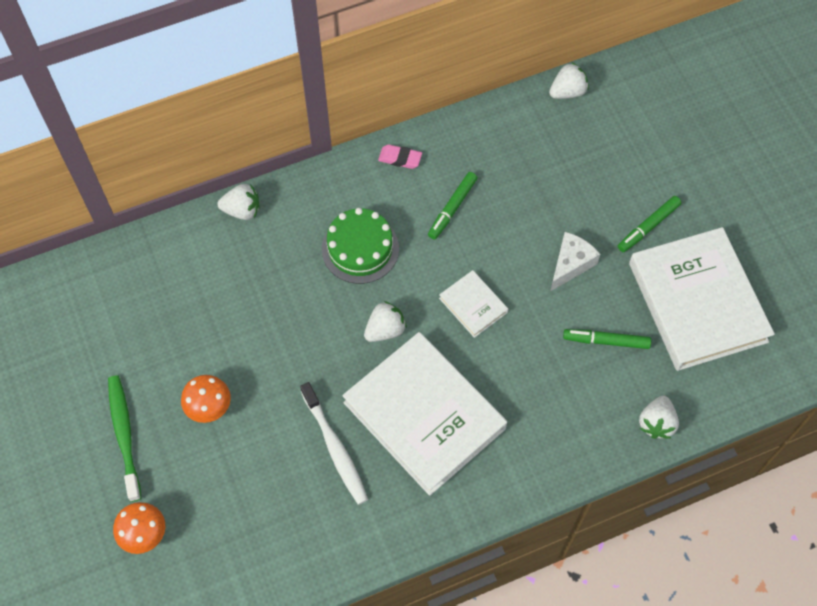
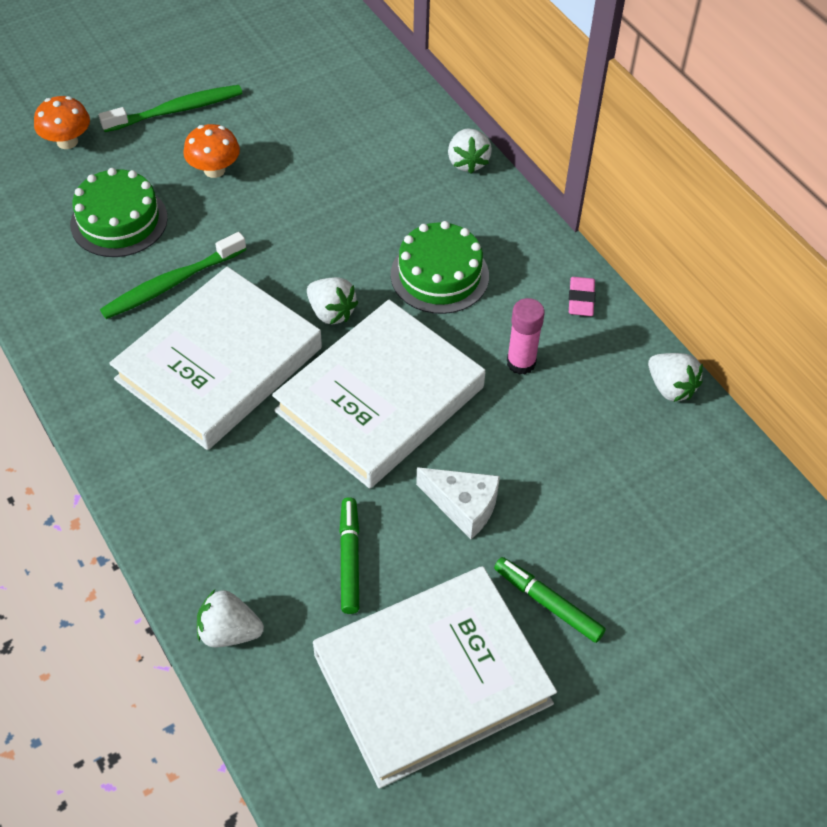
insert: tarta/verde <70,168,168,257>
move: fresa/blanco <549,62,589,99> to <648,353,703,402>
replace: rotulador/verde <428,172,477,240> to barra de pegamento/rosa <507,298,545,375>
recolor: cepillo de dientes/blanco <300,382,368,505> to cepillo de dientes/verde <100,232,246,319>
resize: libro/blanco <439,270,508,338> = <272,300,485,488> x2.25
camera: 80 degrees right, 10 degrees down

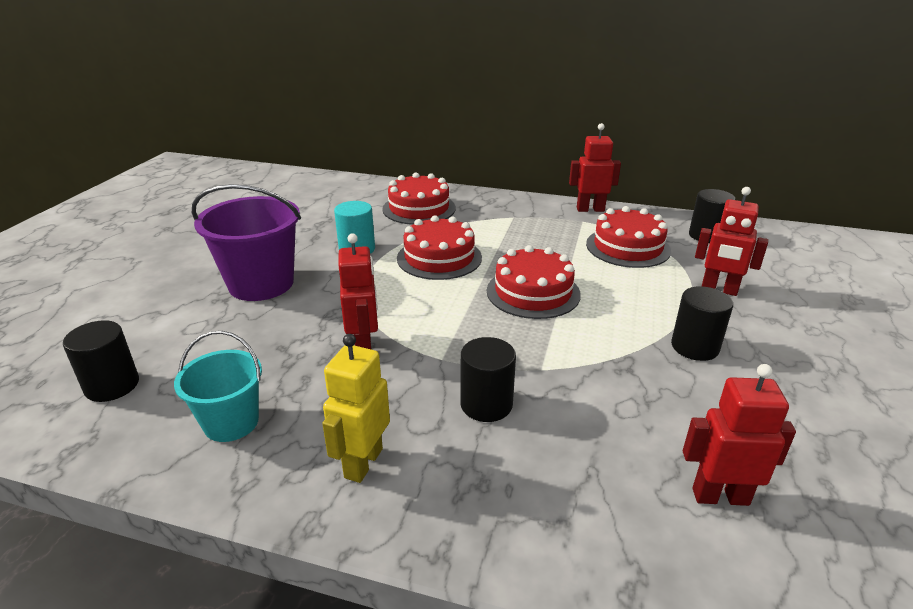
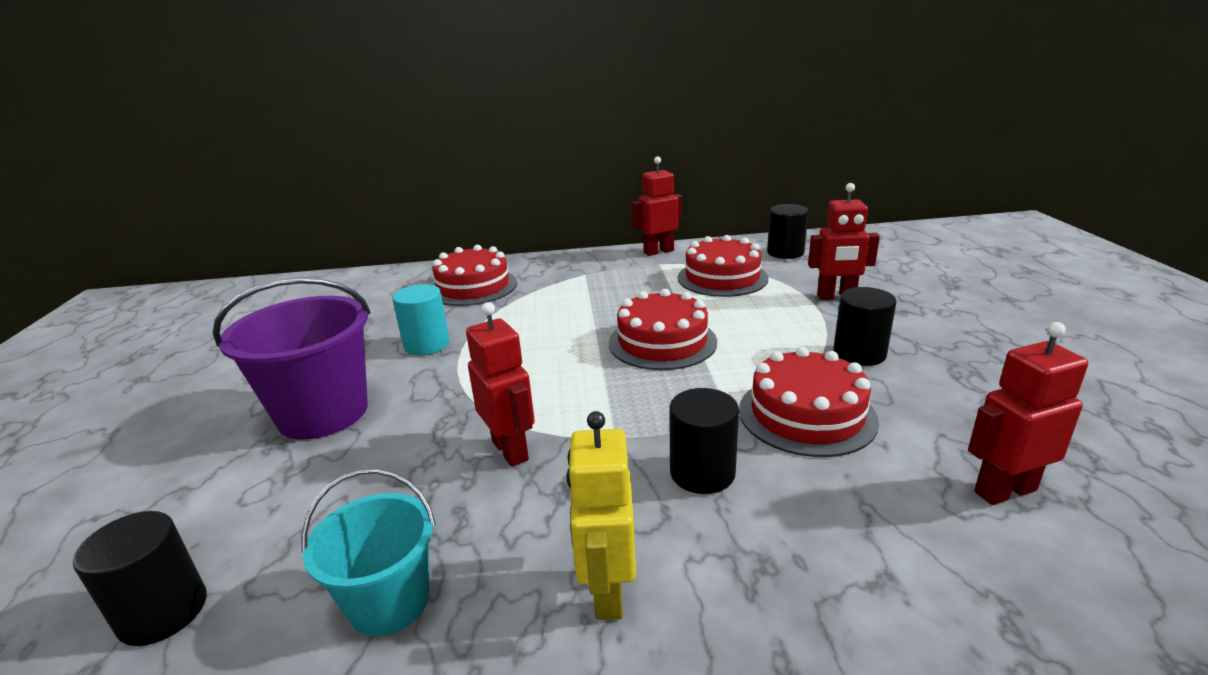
move: tarta/rojo <397,215,482,280> to <739,347,879,457>
camera: 20 degrees left, 5 degrees down

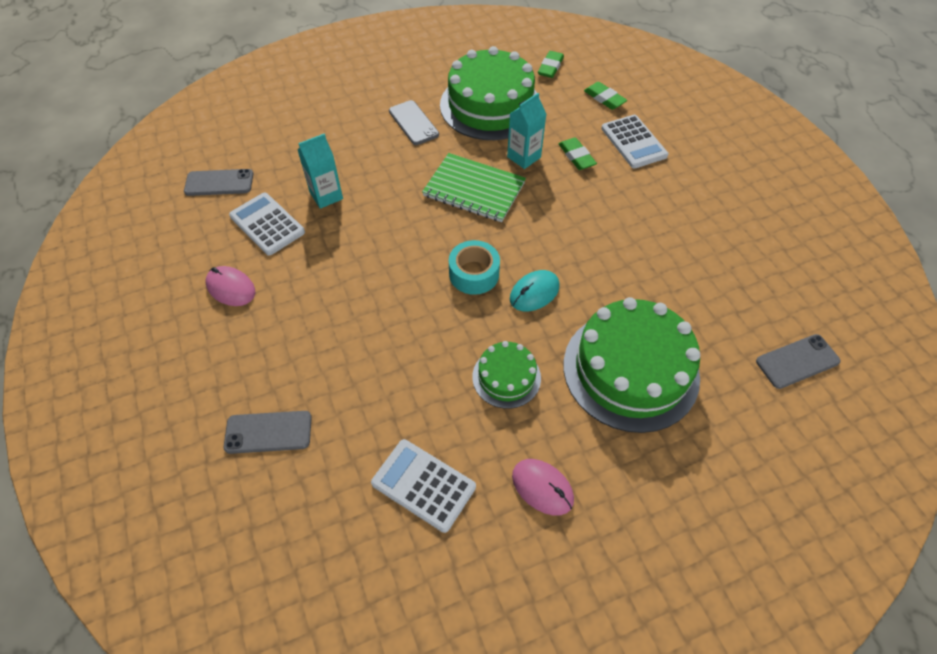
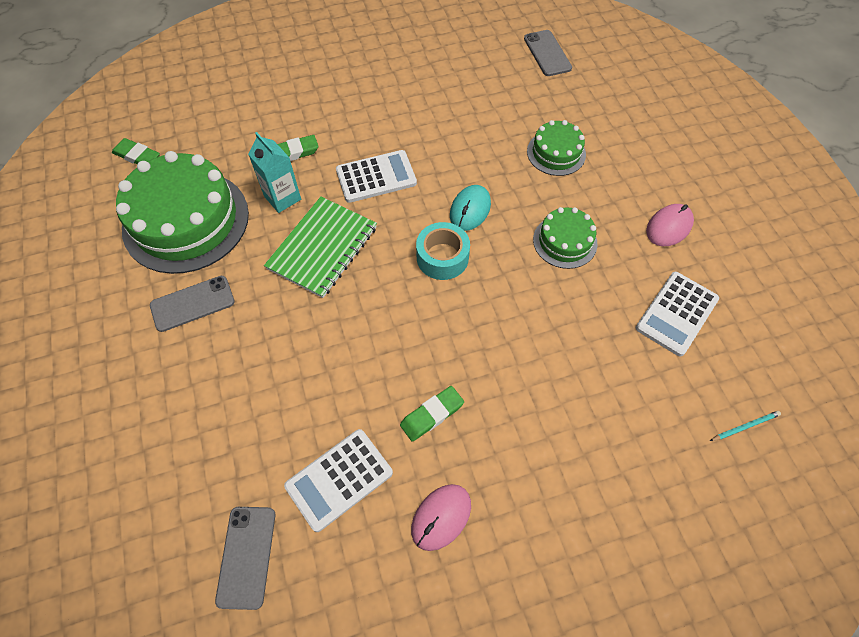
delete: móvil/gris <224,411,312,454>; cartón de leche/turquesa <298,134,343,209>
insert: lápiz/turquesa <710,411,781,441>
move: goma de borrar/verde <584,82,627,110> to <400,386,464,442>; calculadora/blanco <601,115,668,168> to <336,150,417,203>
rotate: ratón/turquesa <510,270,560,311> = <450,185,491,231> 60 degrees clockwise
resize: tarta/verde <564,297,700,433> = <527,120,586,176> x0.51
camera: 85 degrees left, 5 degrees up

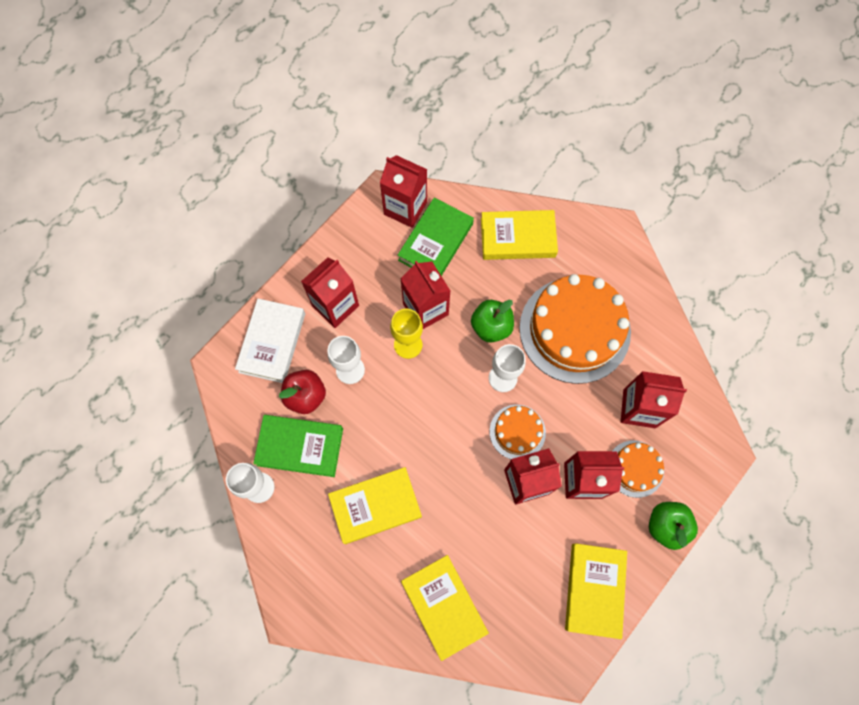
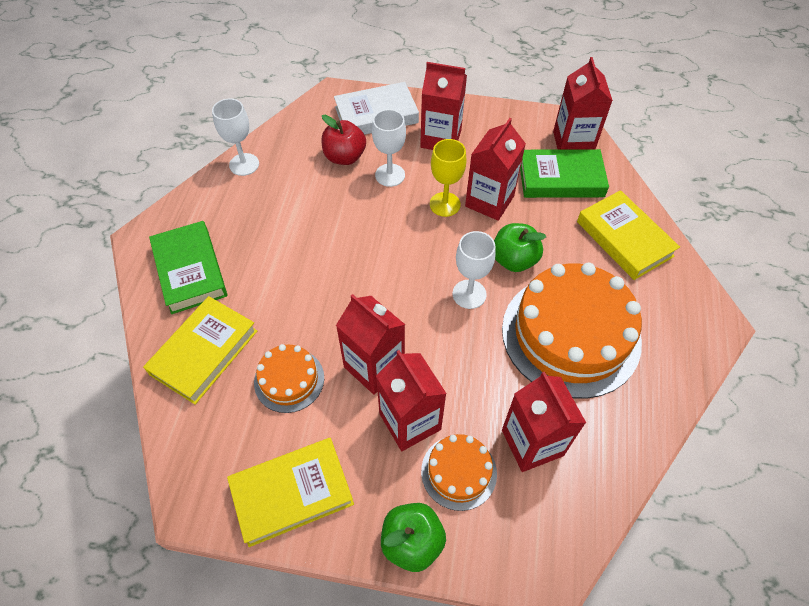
delete: libro/amarillo <328,467,422,544>
move: libro/verde <253,415,343,477> to <149,221,228,314>; tarta/naranja <490,405,546,459> to <254,344,324,413>
camera: 60 degrees right, 15 degrees down

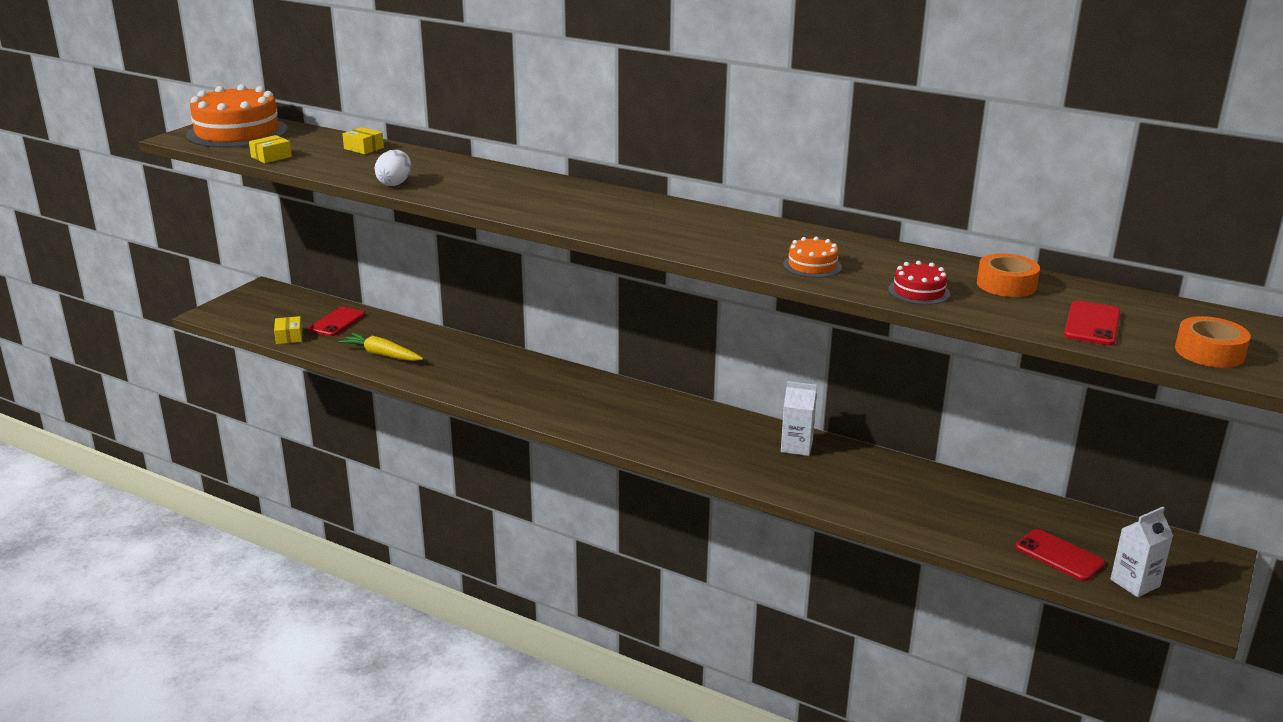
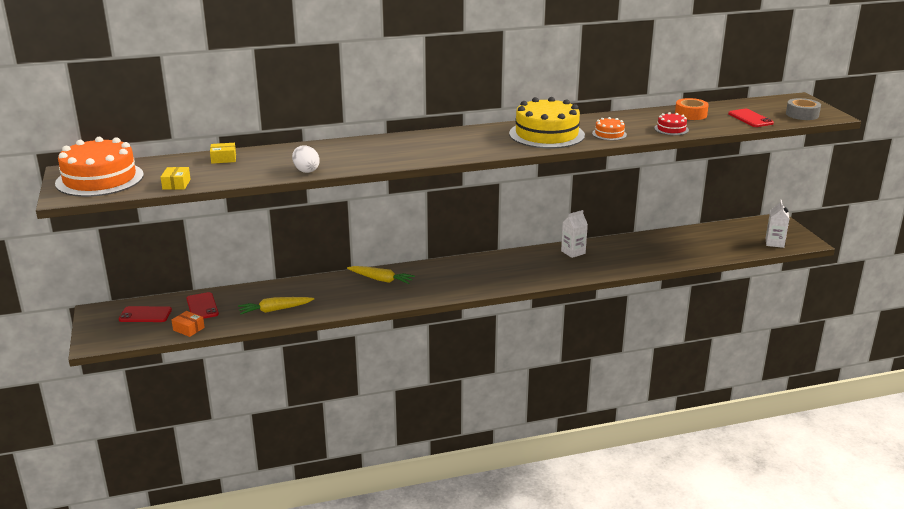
insert: zanahoria/amarillo <347,266,415,284>; tarta/amarillo <509,97,585,148>
move: móvil/rojo <1015,529,1105,581> to <119,306,172,322>
recolor: caja/amarillo <274,316,302,344> to caja/naranja <172,311,205,337>; cinta adhesiva/naranja <1175,316,1251,368> to cinta adhesiva/gris <786,98,821,120>
camera: 45 degrees left, 0 degrees up

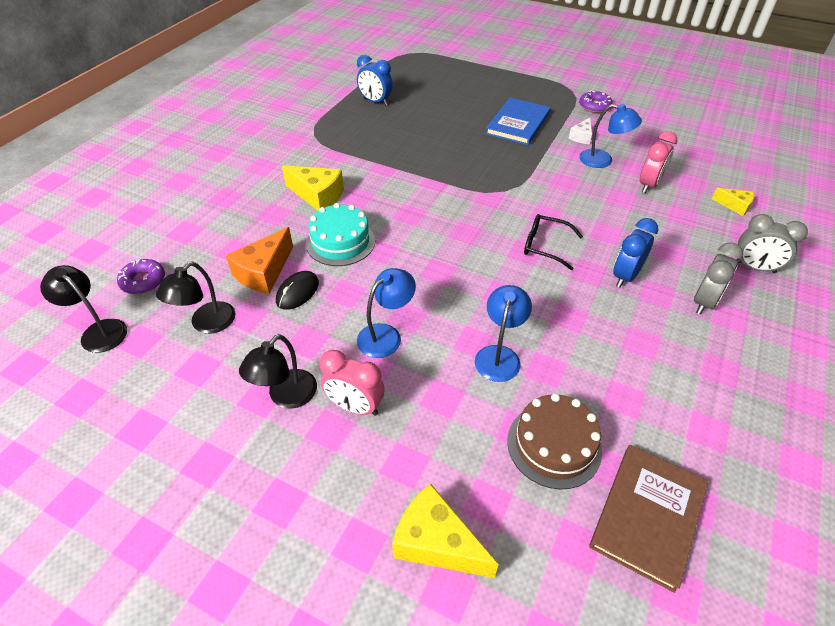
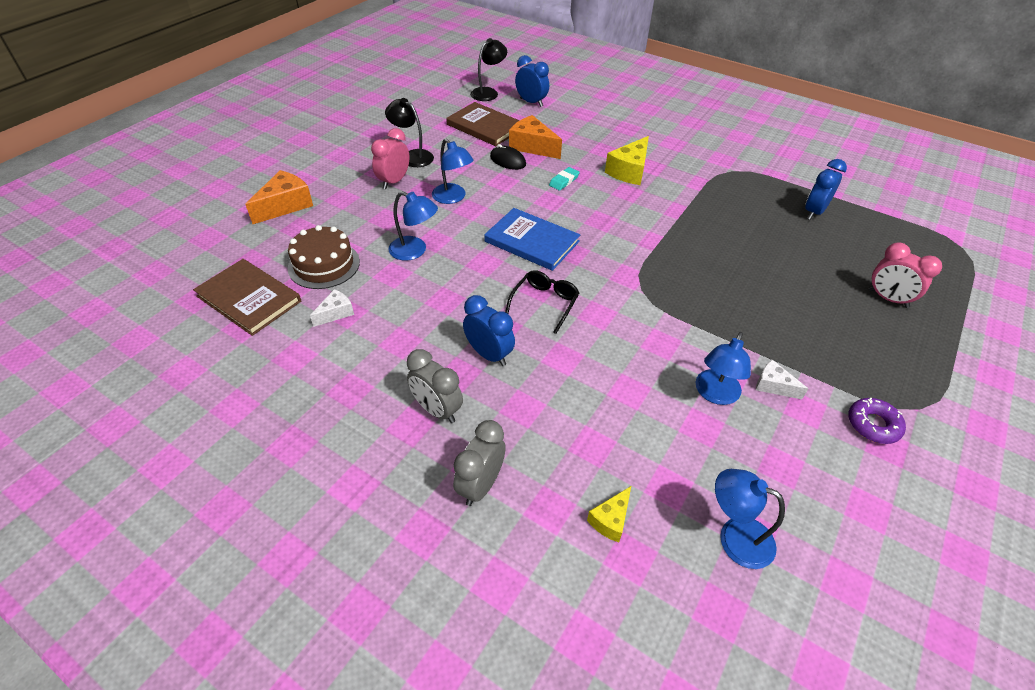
insert: queso/blanco <310,289,354,327>; lámpara/azul <715,469,785,569>
move: libro/azul <486,98,551,145> to <484,208,580,271>; despertador/rosa <640,131,677,193> to <869,242,942,308>
replace: rosquilla/morado <117,259,165,294> to despertador/azul <515,55,549,107>; lámpara/negro <156,262,235,334> to libro/marrón <446,102,520,146>; tarta/turquesa <306,203,375,266> to goma de borrar/turquesa <549,167,580,191>
recolor: queso/amarillo <392,483,499,578> to queso/naranja <245,170,313,224>
camera: 95 degrees right, 0 degrees up

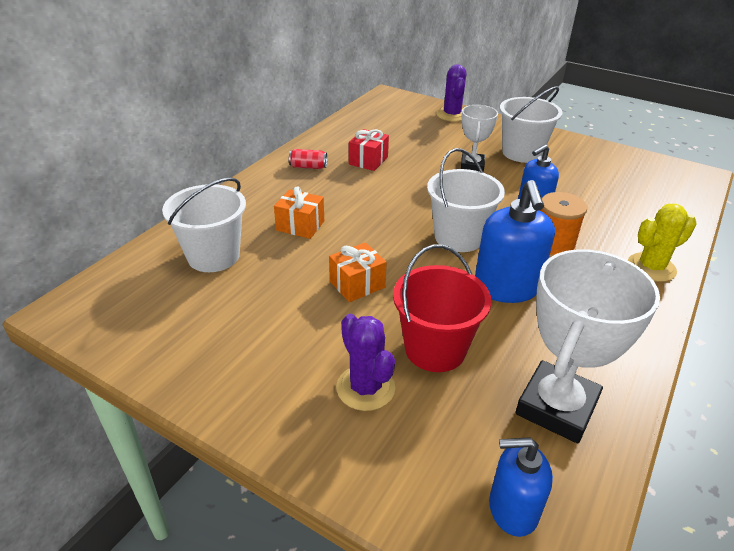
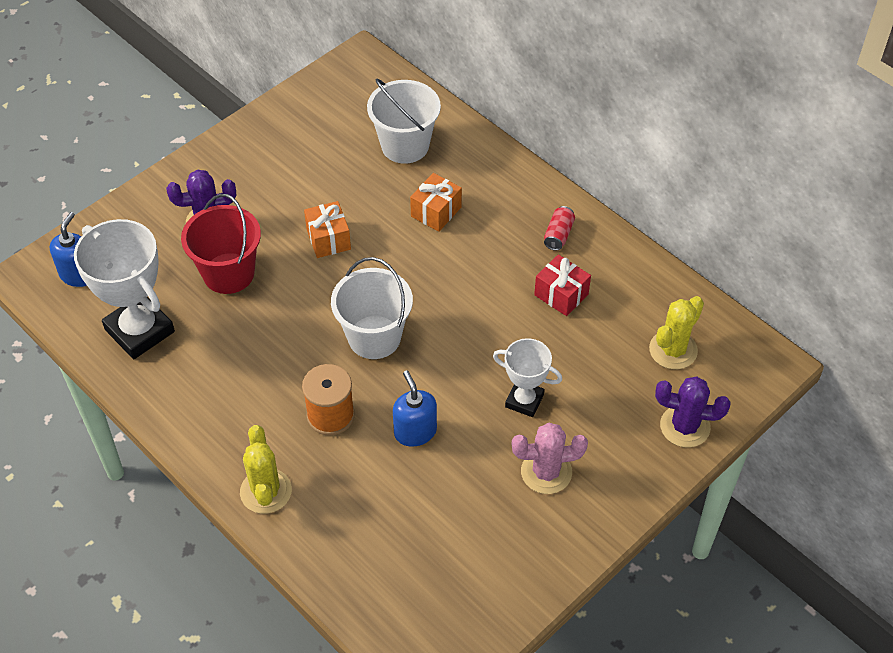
delete: dispensador de jabón/azul <475,180,555,303>
insert: cactus/amarillo <649,296,704,370>
replace: balde/blanco <500,86,563,163> to cactus/rosa <512,423,588,494>
camera: 105 degrees right, 15 degrees up

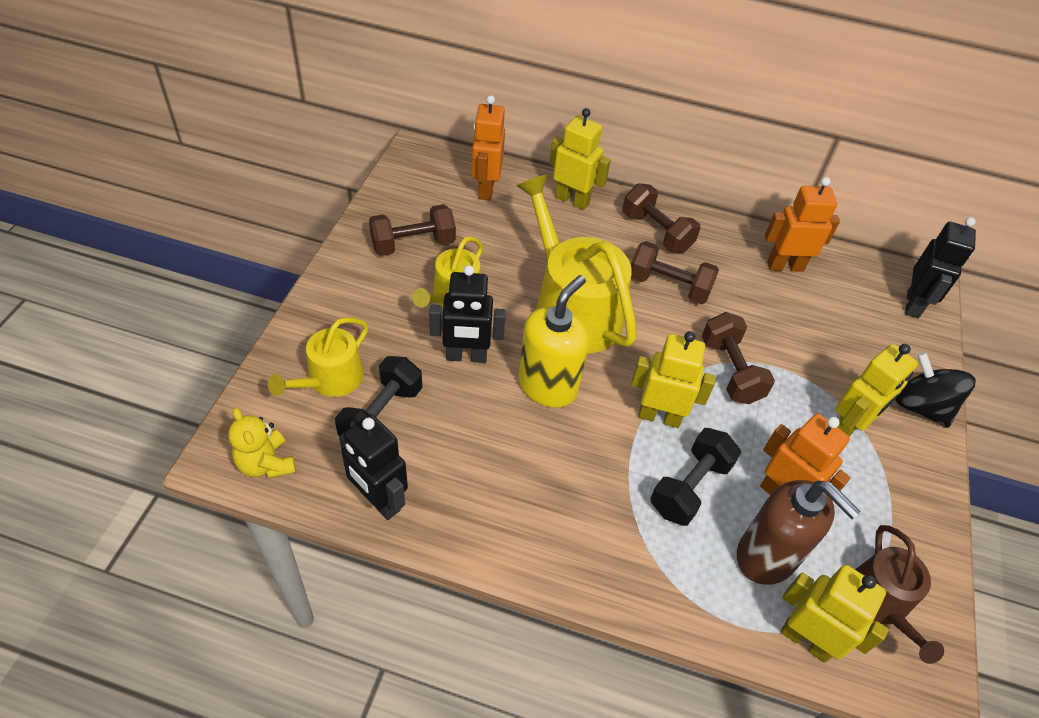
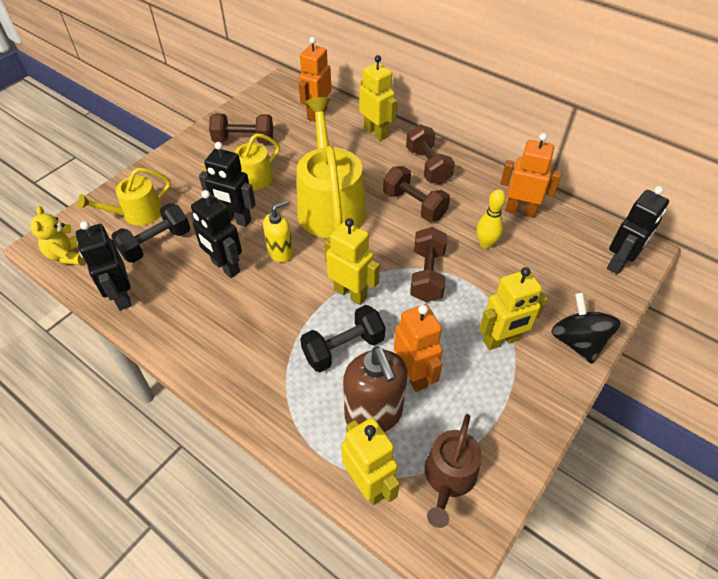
insert: robot/negro <191,190,242,278>; bolo/amarillo <477,189,506,249>
resize: dispensador de jabón/amarillo <519,275,589,407> = <263,201,293,262> x0.61
camera: 25 degrees right, 0 degrees up

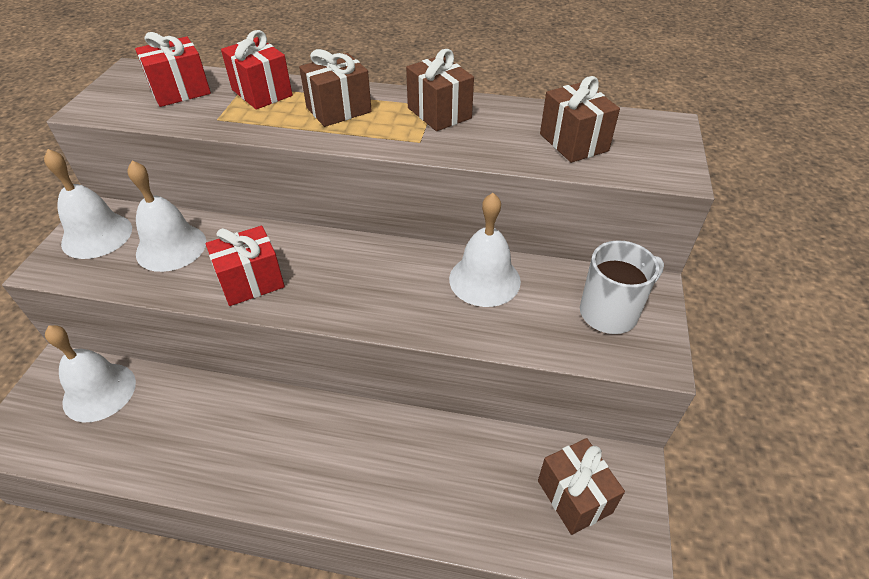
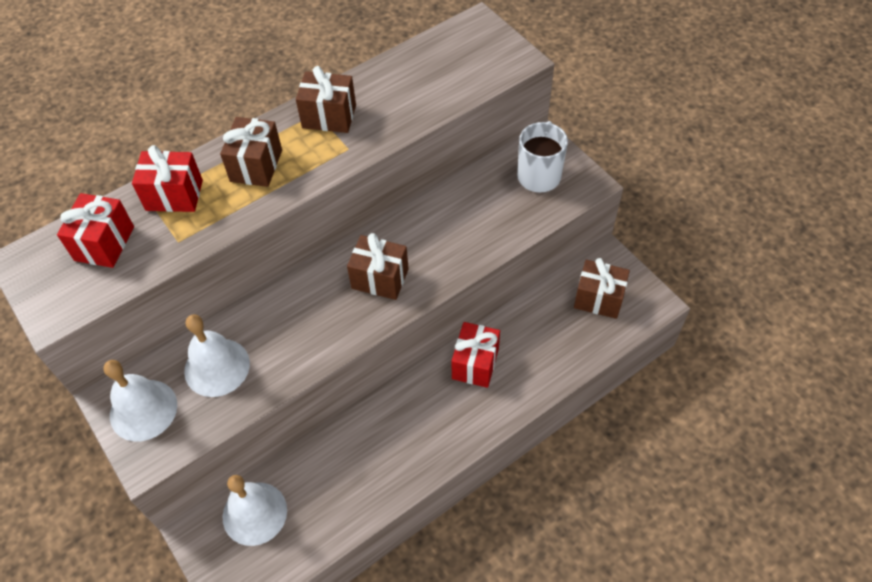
delete: campana/blanco <449,193,521,307>
move: regalo/rojo <206,226,285,306> to <451,322,500,388>; regalo/marrón <540,76,620,163> to <347,233,409,300>
camera: 45 degrees left, 10 degrees up

